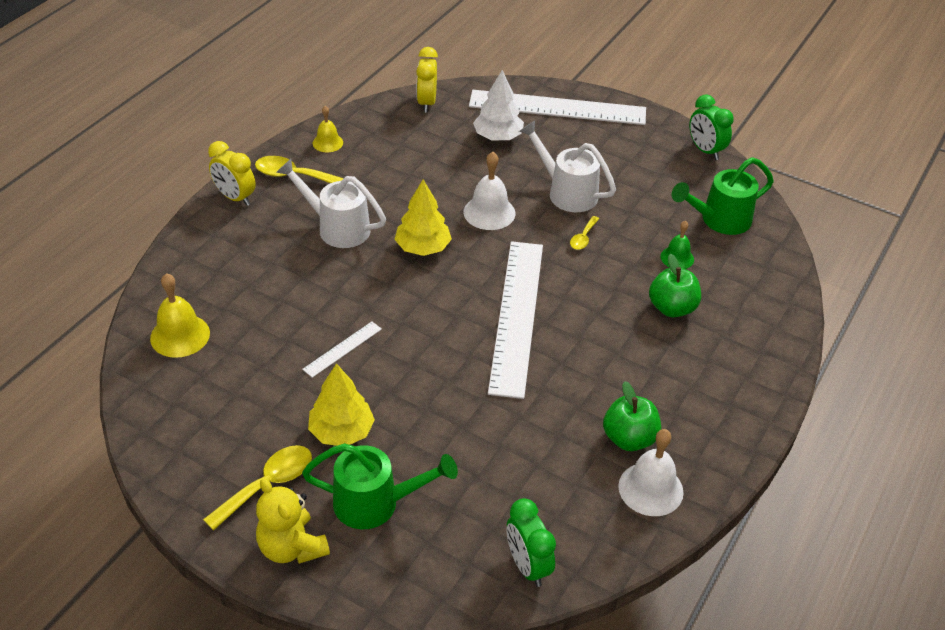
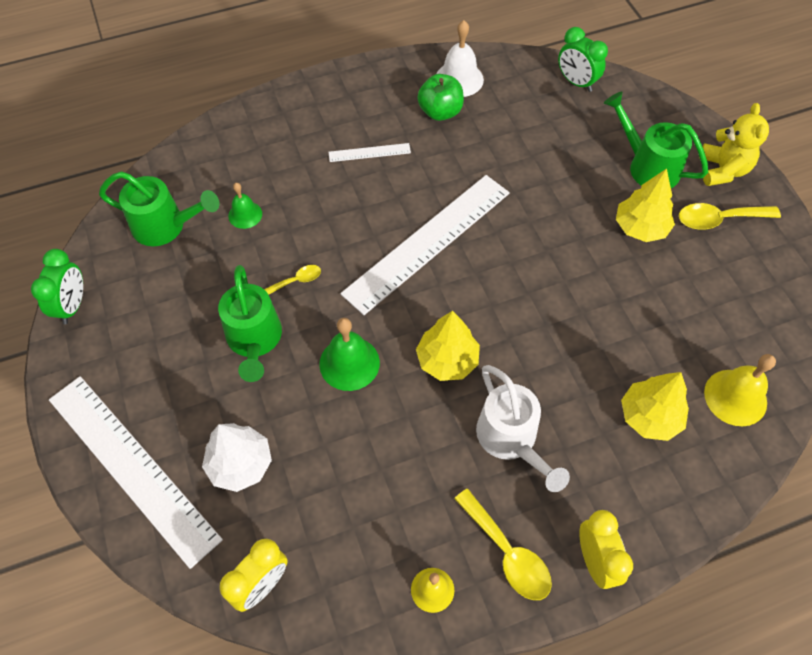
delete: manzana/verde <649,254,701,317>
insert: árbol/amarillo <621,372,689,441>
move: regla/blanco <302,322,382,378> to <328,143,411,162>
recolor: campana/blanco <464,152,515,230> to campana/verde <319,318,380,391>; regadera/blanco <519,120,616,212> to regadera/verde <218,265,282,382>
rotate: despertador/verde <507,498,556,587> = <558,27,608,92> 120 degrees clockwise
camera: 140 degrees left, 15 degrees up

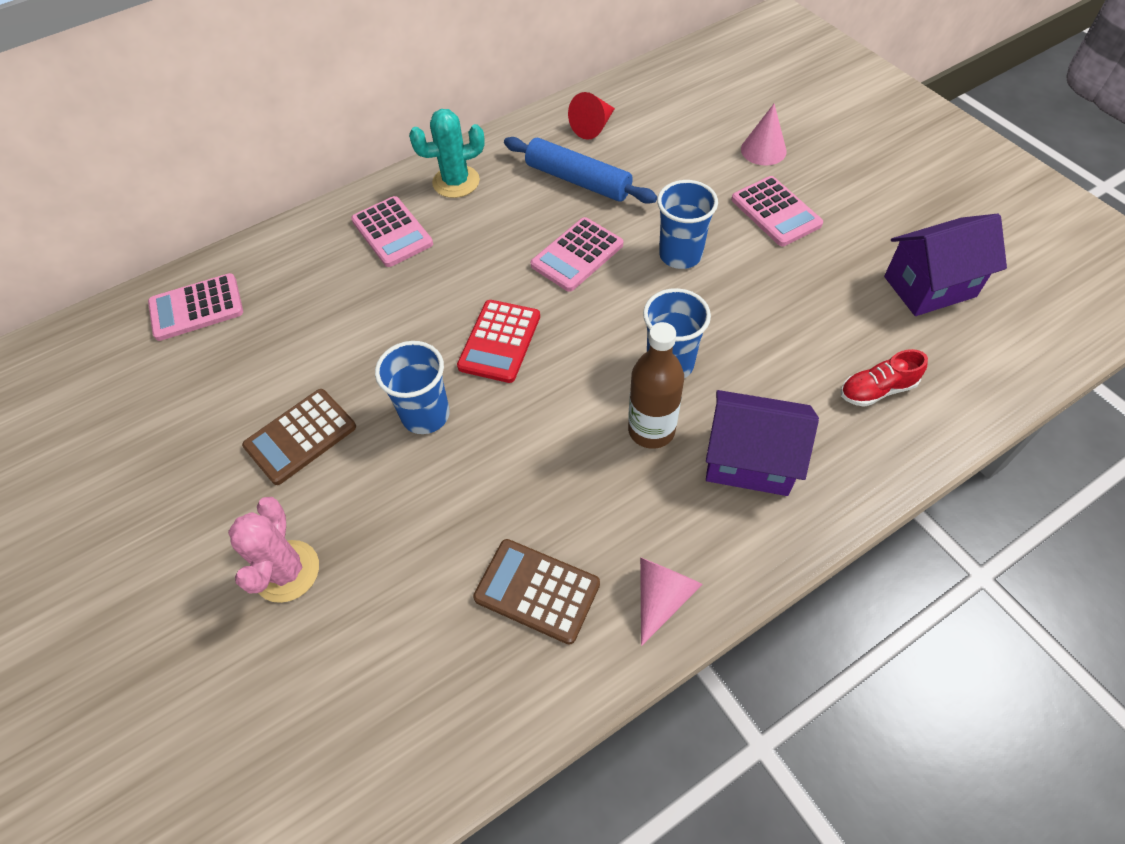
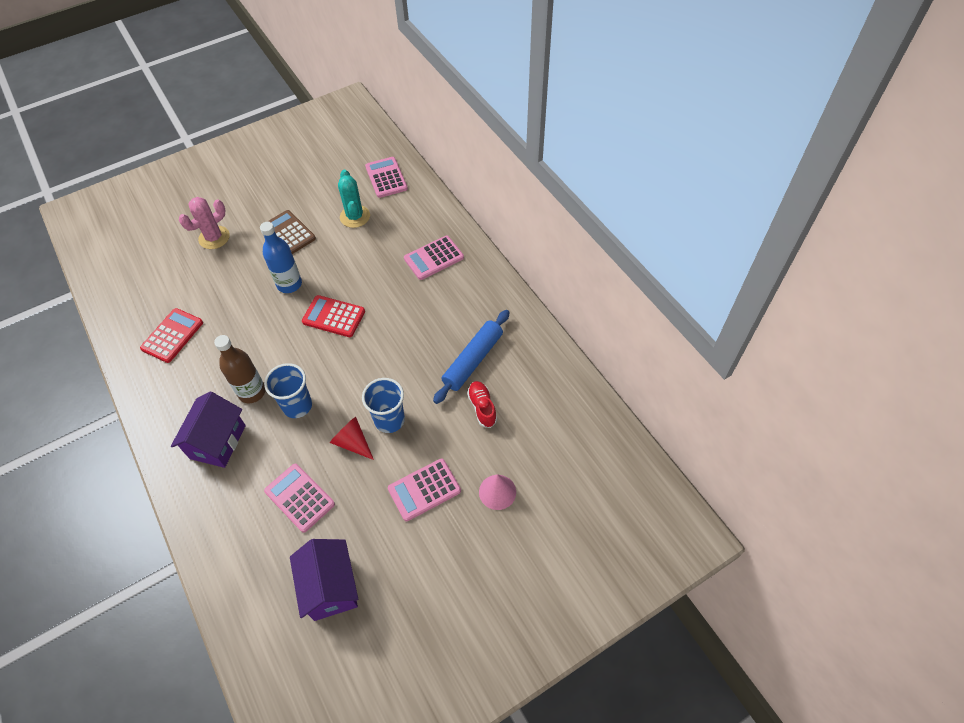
delete: cono/rosa <640,557,703,646>
move: cactus/turquesa <409,109,485,198> to <338,170,370,228>; calculadora/rosa <530,217,623,292> to <264,464,335,533>; cono/rojo <568,92,615,140> to <330,417,374,460>; zapato/rojo <841,349,928,407> to <467,381,497,428>
replace: vaso/azul <375,341,450,434> to botella/azul <260,222,302,293>
recolor: calculadora/marrón <473,539,600,644> to calculadora/rojo <140,308,203,363>
rotate: cactus/rosa <228,497,319,603> = <179,197,230,249> 45 degrees counterclockwise
camera: 90 degrees right, 0 degrees up

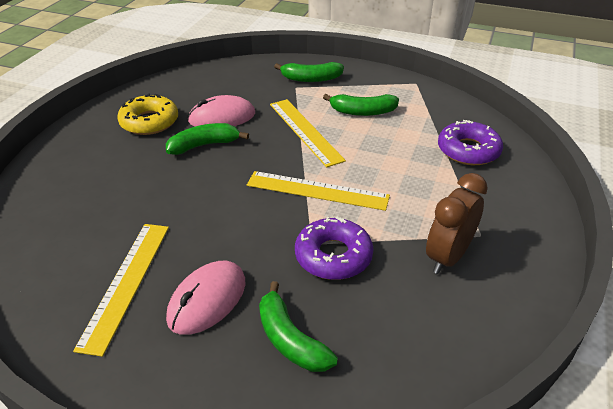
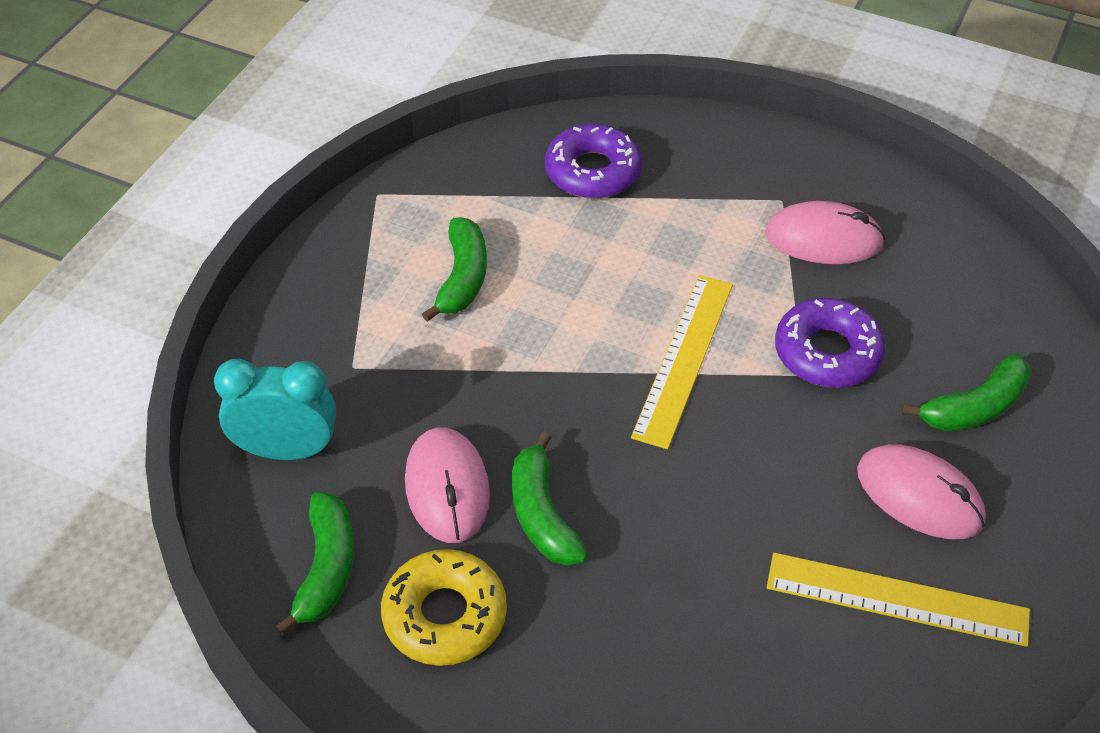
delete: regla/amarillo <270,99,346,168>
insert: despertador/turquesa <214,359,336,460>
move: plátano/verde <274,62,344,82> to <275,492,354,635>
replace: despertador/marrón <426,173,488,274> to ratón/rosa <765,201,885,264>
camera: 85 degrees left, 10 degrees up

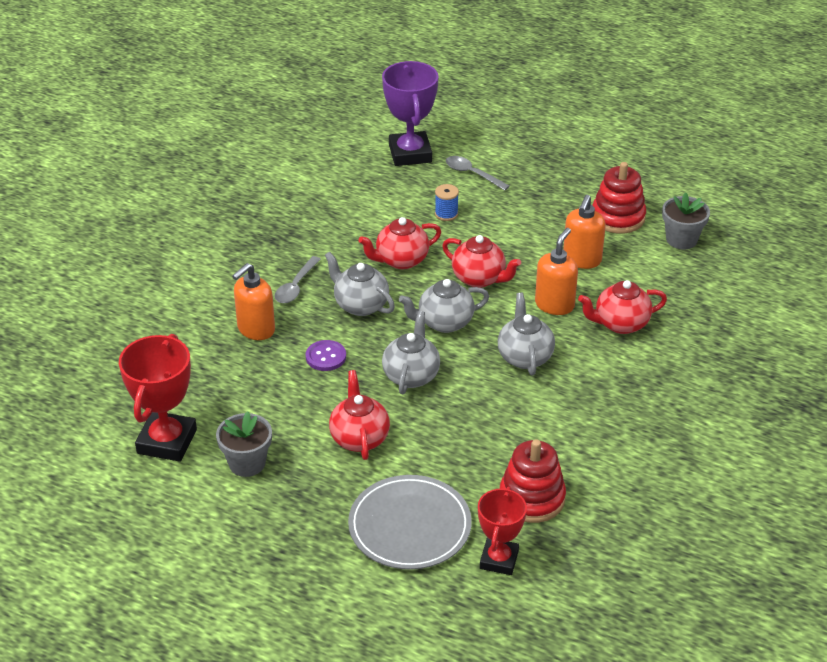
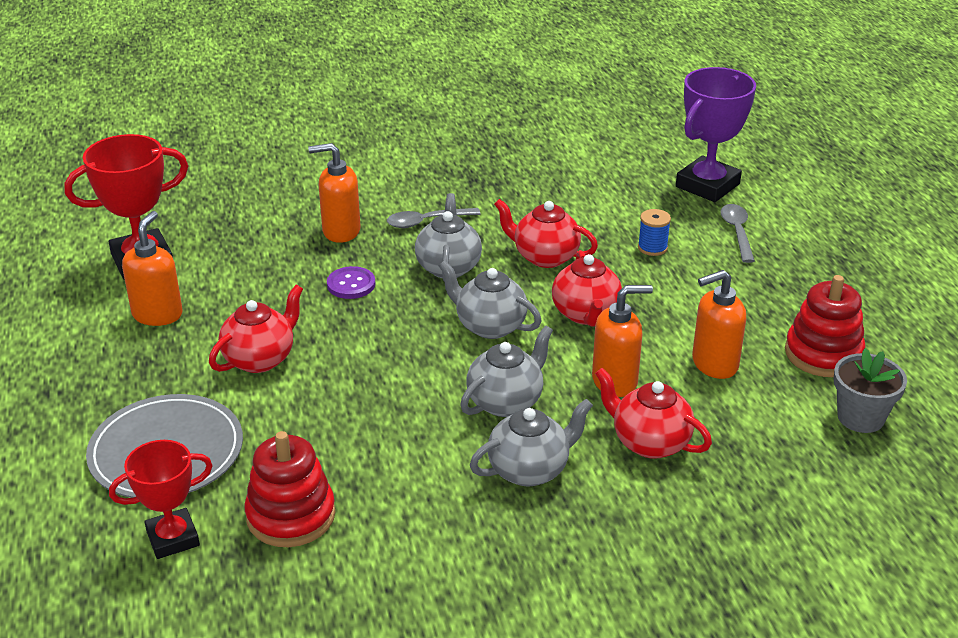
move: tetera/gris <382,311,440,394> to <470,399,593,487>
replace: maceta/gris <216,412,272,477> to dispensador de jabón/naranja <122,211,182,326>
camera: 50 degrees right, 5 degrees down

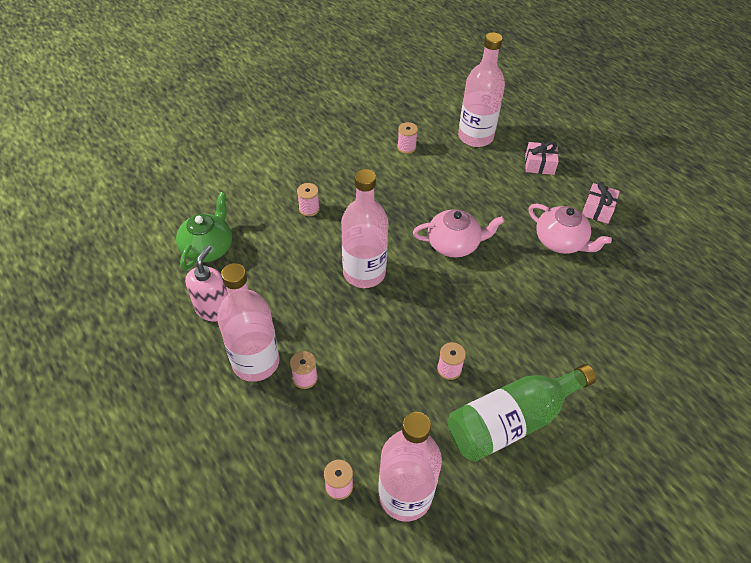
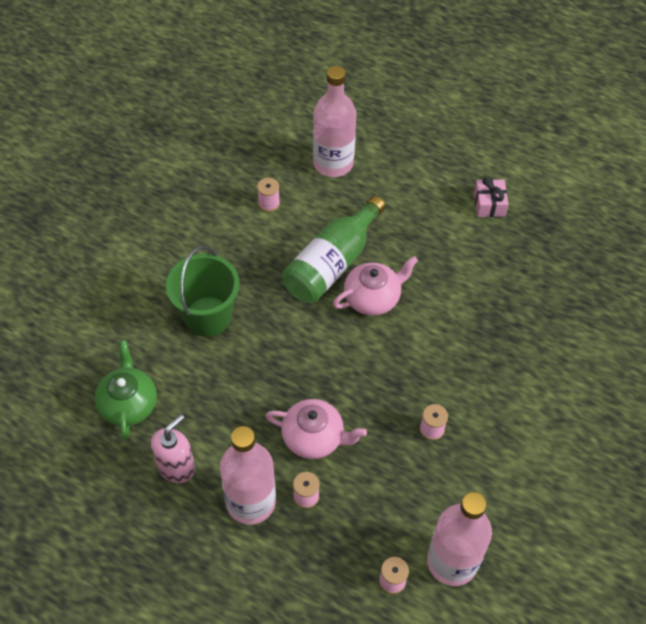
delete: botella/rosa <341,169,389,288>; regalo/rosa <525,141,559,175>
move: botella/verde <448,364,596,462> to <282,196,385,303>; tetera/rosa <528,204,612,254> to <266,399,367,459>
replace: carrete/rosa <297,183,320,216> to balde/verde <166,246,240,337>
rotate: dispensador de jabón/rosa <185,245,228,322> = <151,414,195,483> 45 degrees clockwise
camera: 25 degrees left, 5 degrees up

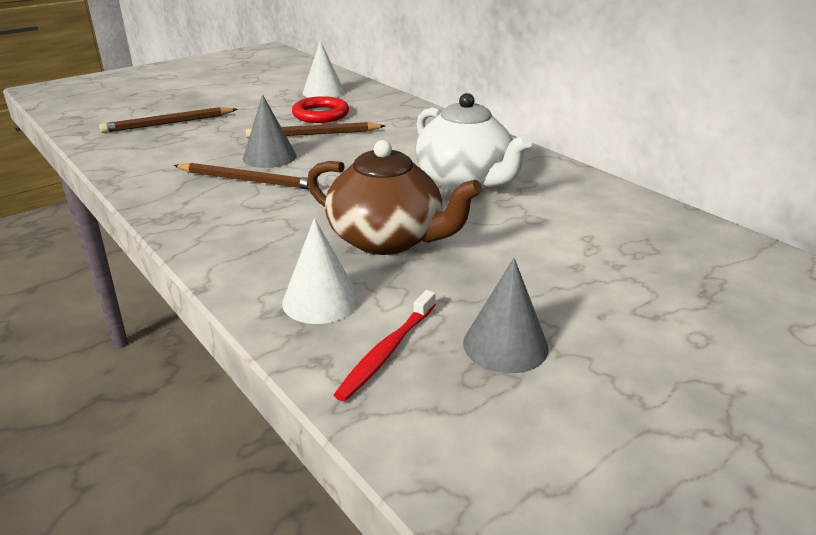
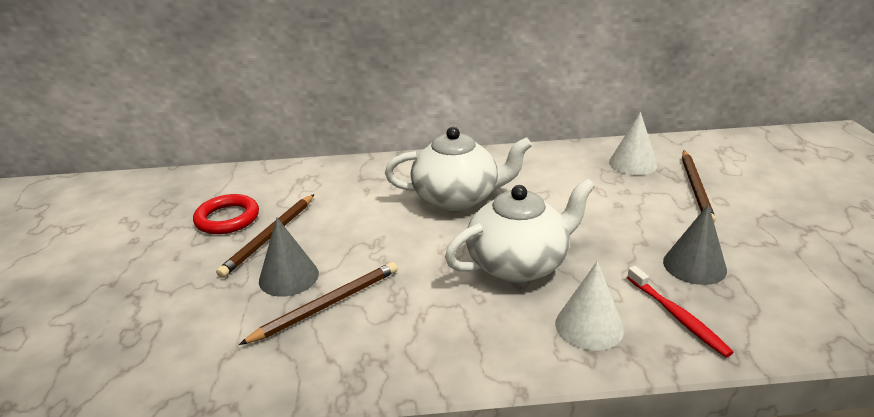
move: lápiz/marrón <99,107,237,133> to <682,150,716,222>; cono/blanco <303,41,345,98> to <609,112,657,175>
recolor: tetera/marrón <307,140,482,255> to tetera/blanco <445,178,595,283>
camera: 55 degrees left, 0 degrees up

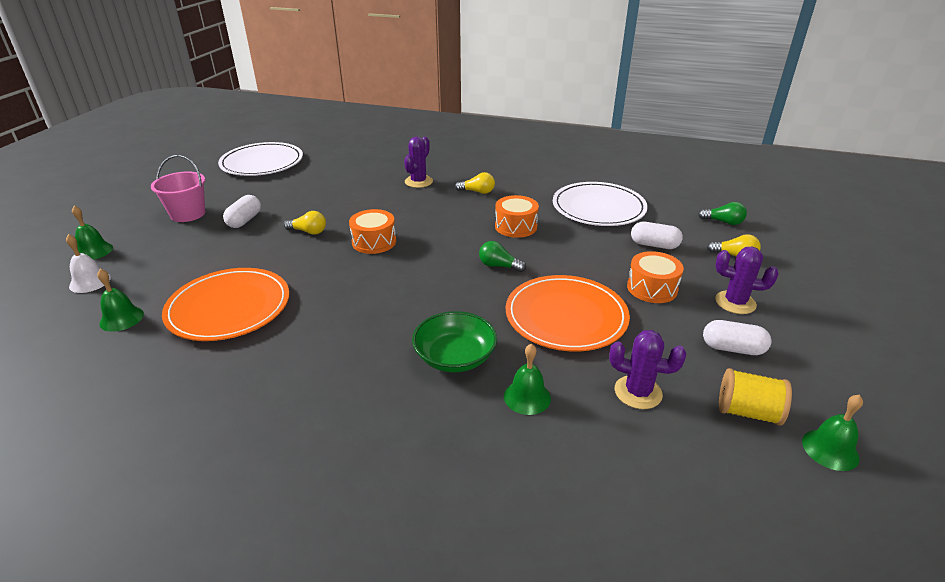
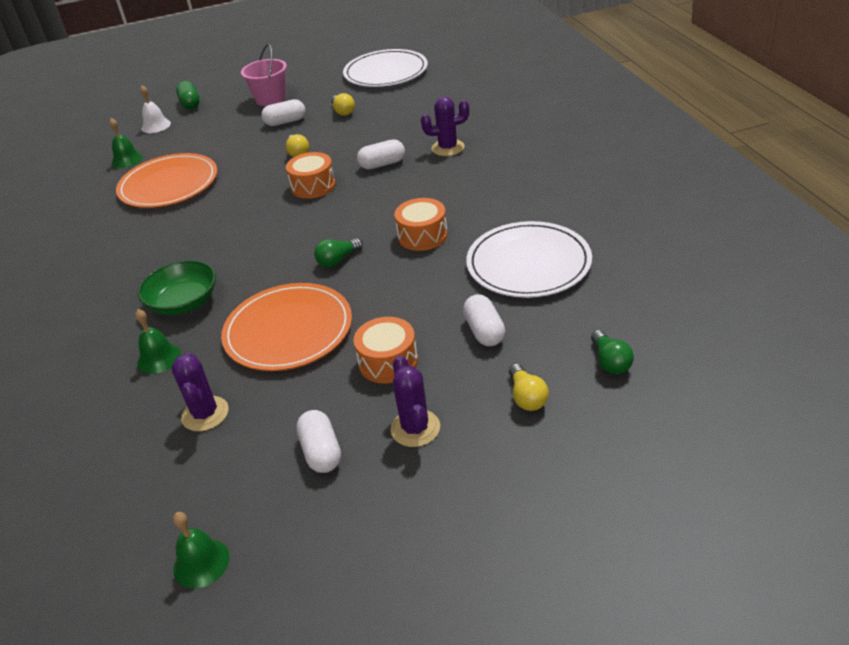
delete: carrete/amarillo <719,368,792,426>
insert: cápsula/blanco <357,139,405,170>
move: bombilla/amarillo <455,172,495,194> to <331,93,355,116>
replace: campana/verde <72,206,113,260> to cápsula/verde <176,81,200,109>
rotate: bombilla/verde <479,241,526,272> = <314,238,363,268> 120 degrees counterclockwise
camera: 60 degrees right, 5 degrees up

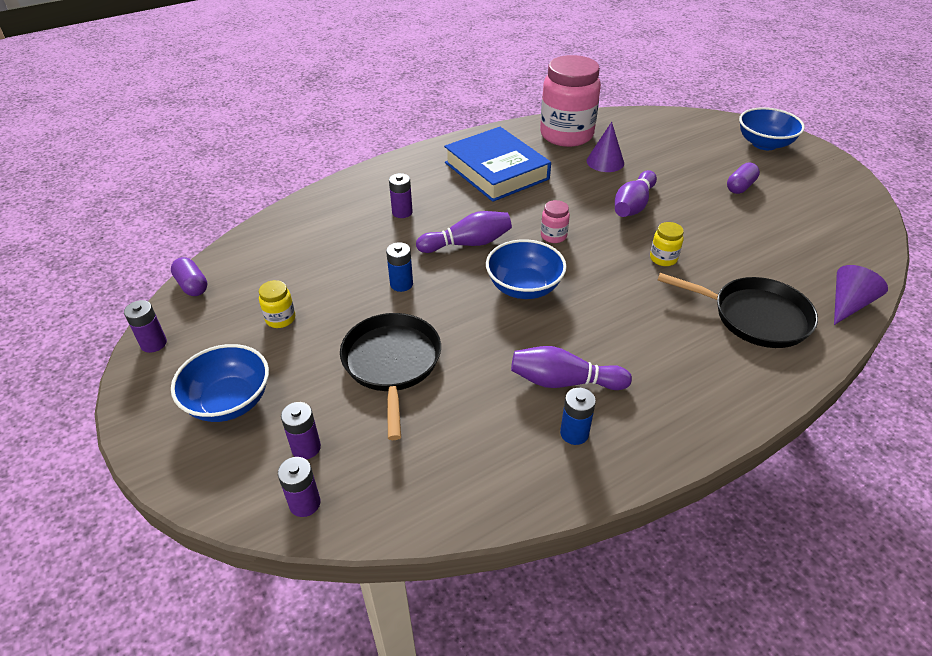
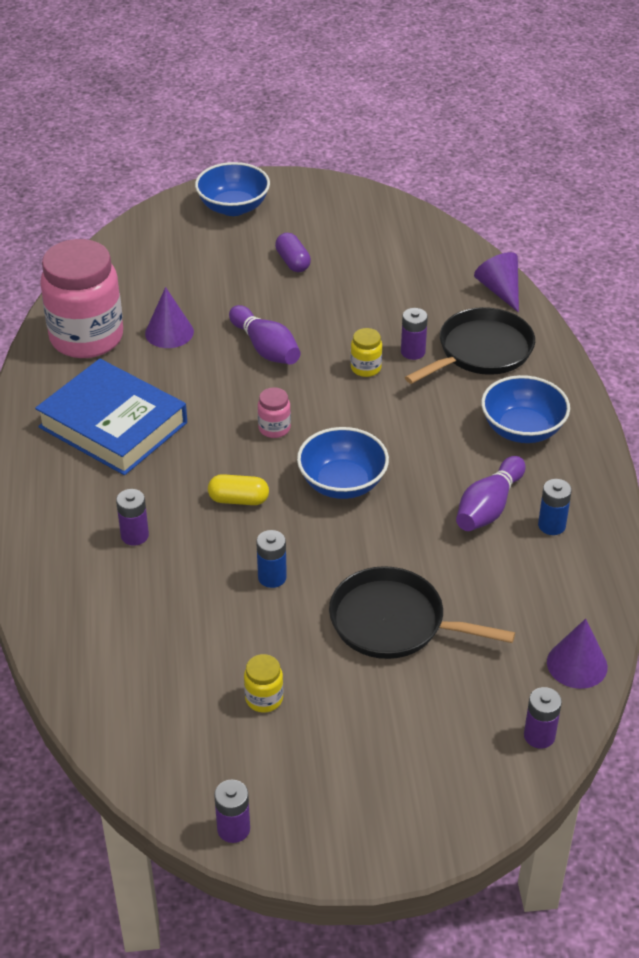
delete: cápsula/morado <171,257,207,296>
insert: cono/morado <547,619,608,689>
move: cuenco/azul <171,344,269,422> to <481,375,570,443>; pila/morado <281,402,321,459> to <401,308,428,360>
replace: bolo/morado <416,211,512,253> to cápsula/amarillo <208,474,269,505>
rotate: libro/azul <444,127,551,202> = <35,359,187,475> 45 degrees clockwise
camera: 65 degrees left, 0 degrees up

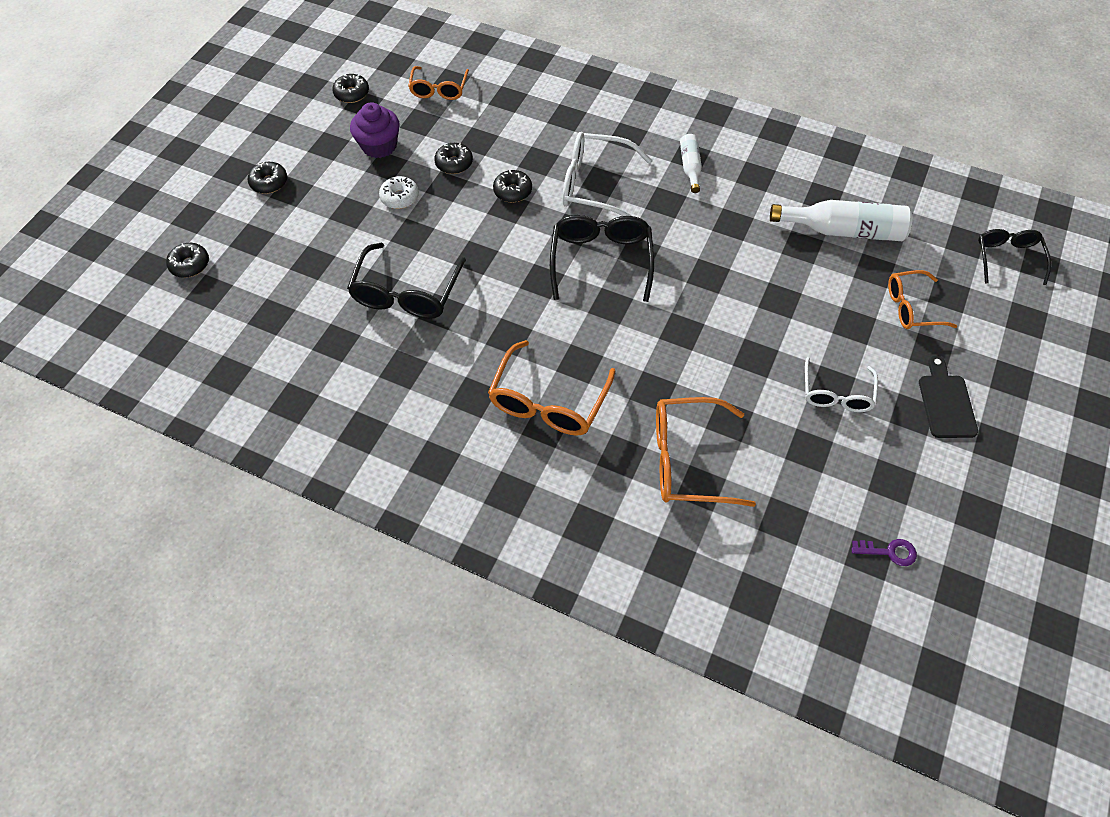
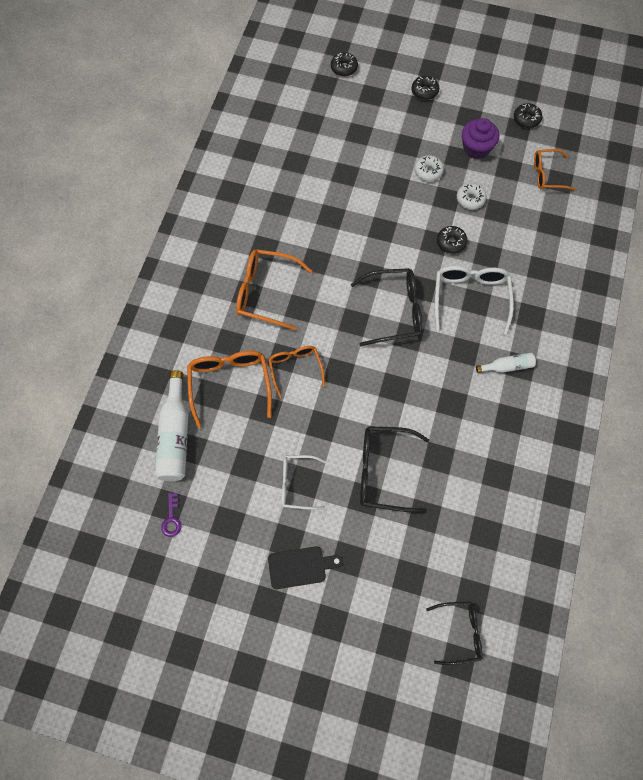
move: gafas/negro <347,243,466,319> to <360,426,429,513>; botella/blanco <770,200,913,241> to <155,370,188,481>; gafas/naranja <888,270,957,329> to <268,346,325,398>
recolor: rosquilla/negro <434,143,473,174> to rosquilla/blanco <457,183,487,210>
camera: 80 degrees right, 10 degrees up

